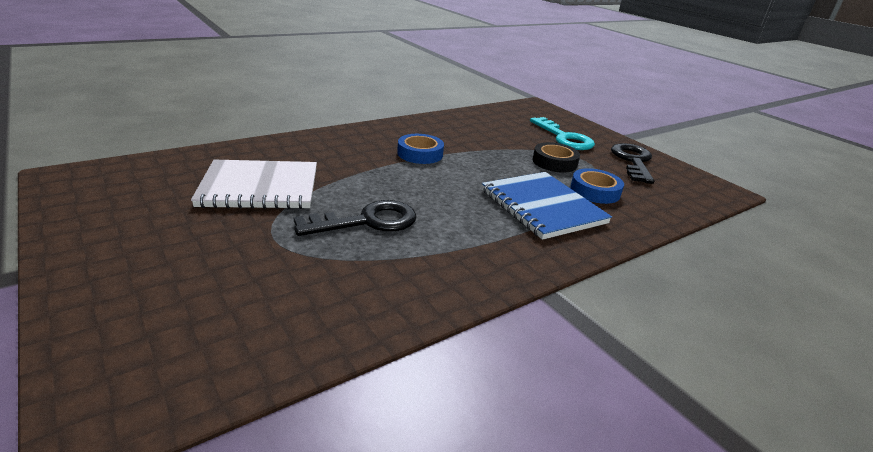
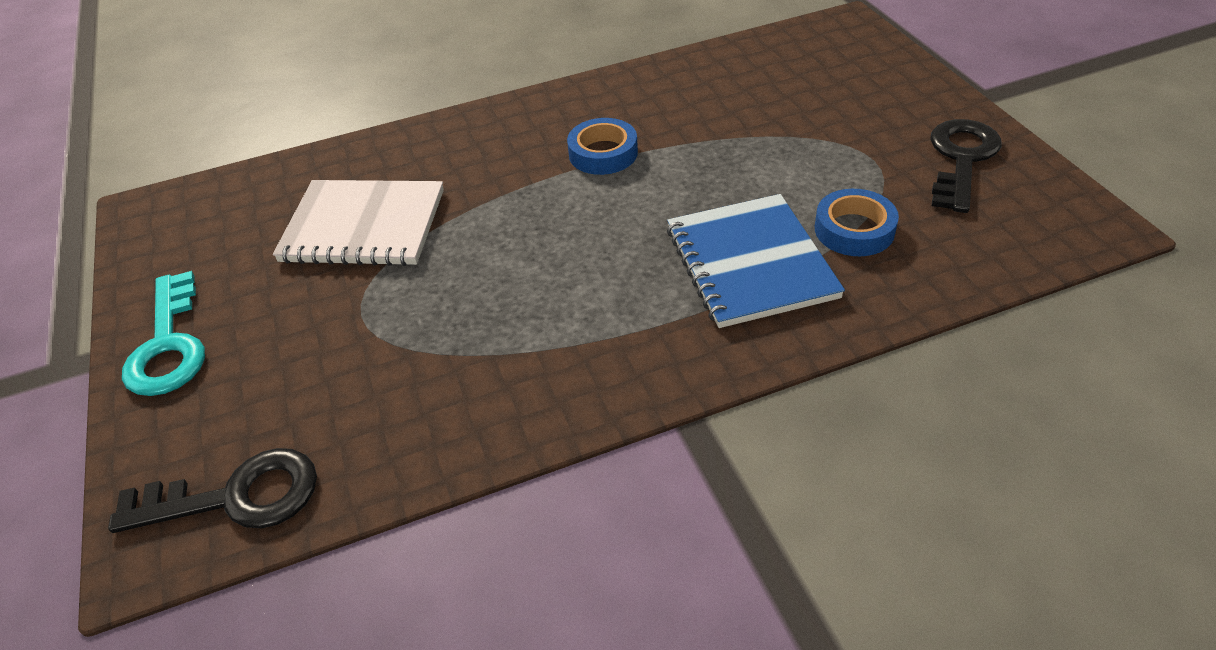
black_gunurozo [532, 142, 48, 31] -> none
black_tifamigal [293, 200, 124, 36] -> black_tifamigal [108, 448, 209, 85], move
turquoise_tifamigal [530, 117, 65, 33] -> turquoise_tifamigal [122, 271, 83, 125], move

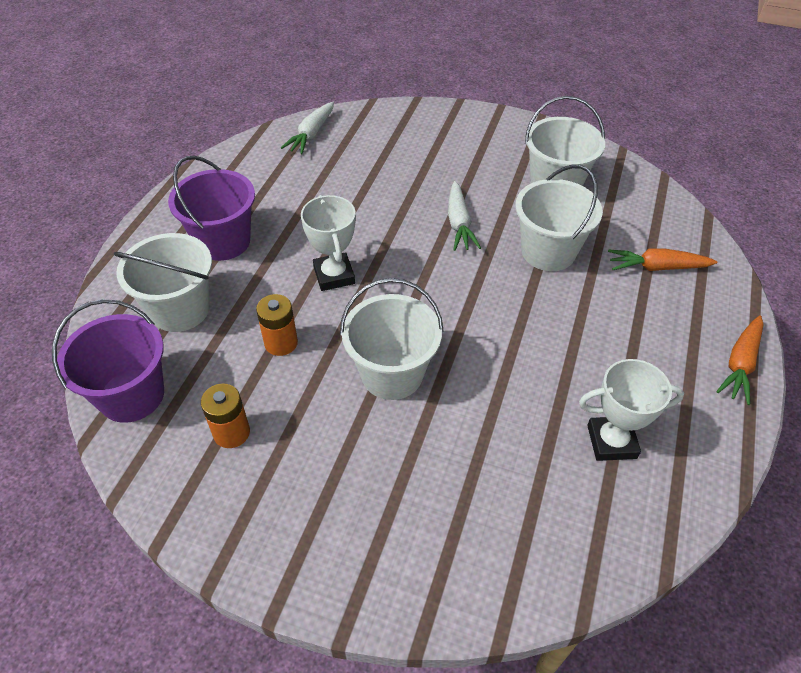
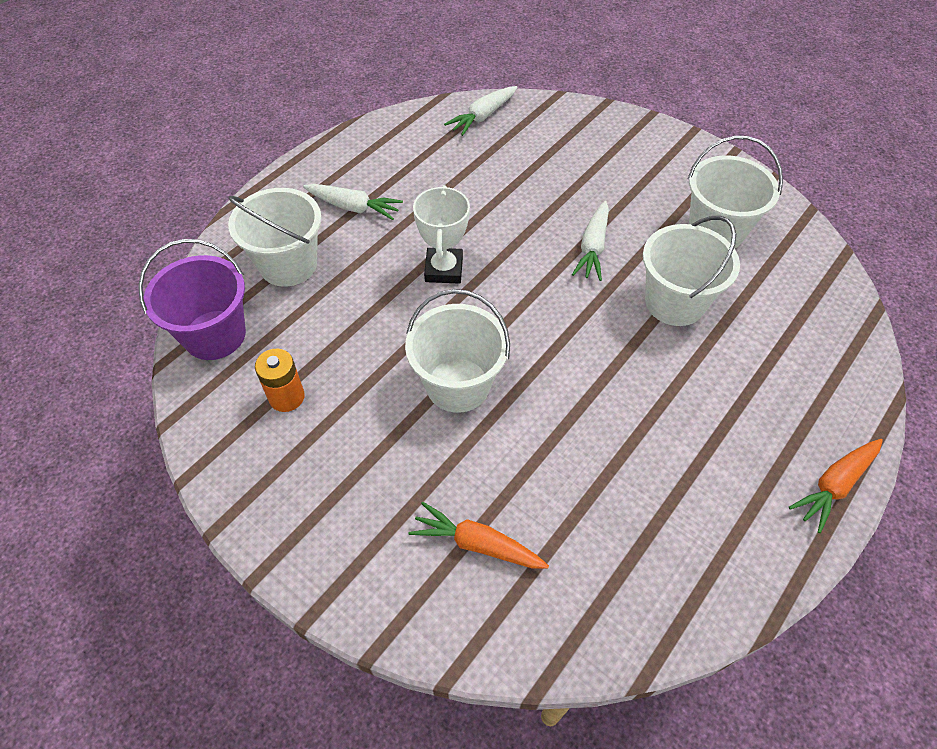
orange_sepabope [256, 294, 42, 62] -> none
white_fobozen [579, 359, 105, 102] -> none
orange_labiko [608, 248, 109, 23] -> orange_labiko [409, 502, 140, 67], move
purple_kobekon [168, 156, 87, 105] -> white_labiko [303, 184, 100, 36]

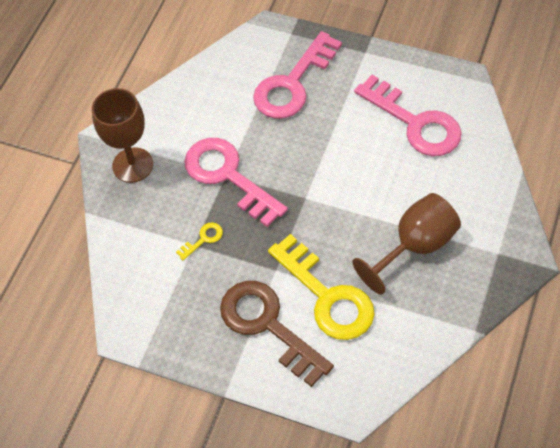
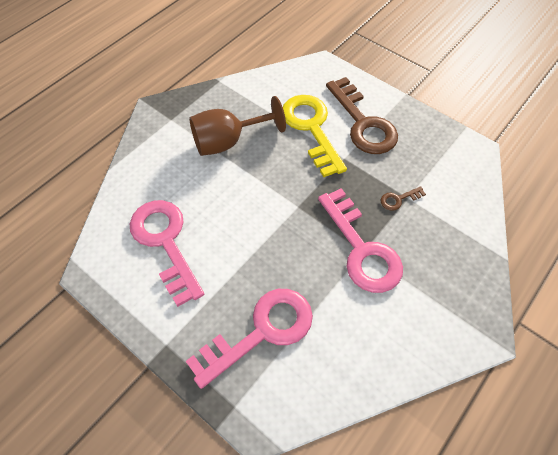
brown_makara [92, 88, 61, 95] -> none
yellow_tifamigal [176, 222, 47, 38] -> brown_tifamigal [381, 186, 45, 25]

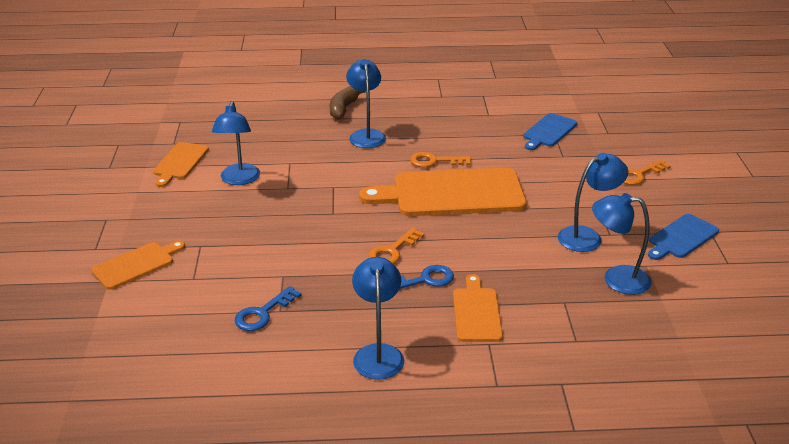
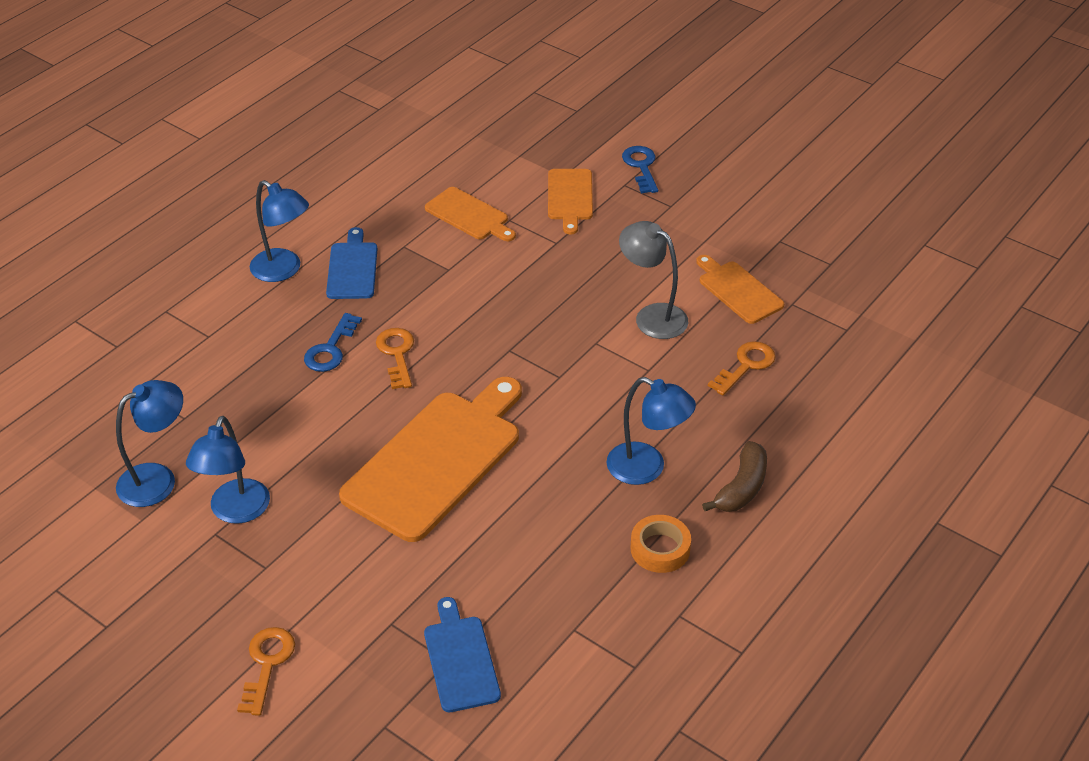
none -> orange_gunurozo [631, 515, 60, 58]
blue_tifamigal [235, 286, 66, 45] -> blue_tifamigal [622, 146, 36, 47], move
orange_tifamigal [410, 152, 61, 15] -> orange_tifamigal [708, 341, 68, 54], move
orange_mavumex [453, 274, 50, 68] -> orange_mavumex [425, 187, 91, 54], move
blue_mavumex [648, 214, 71, 46] -> blue_mavumex [326, 227, 51, 72], move
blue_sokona [212, 101, 48, 84] -> grey_sokona [619, 221, 69, 118]
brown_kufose [330, 86, 36, 33] -> brown_kufose [702, 441, 65, 71], 60 degrees clockwise

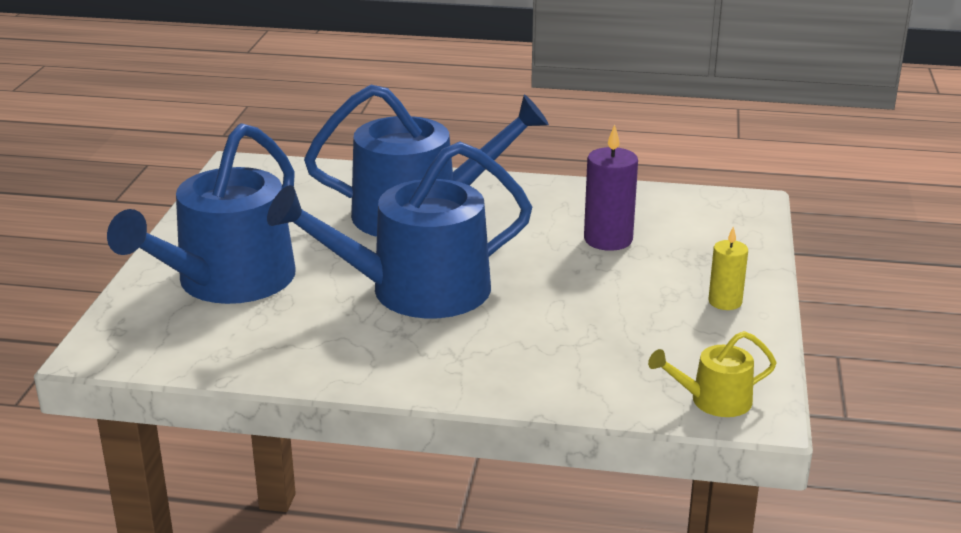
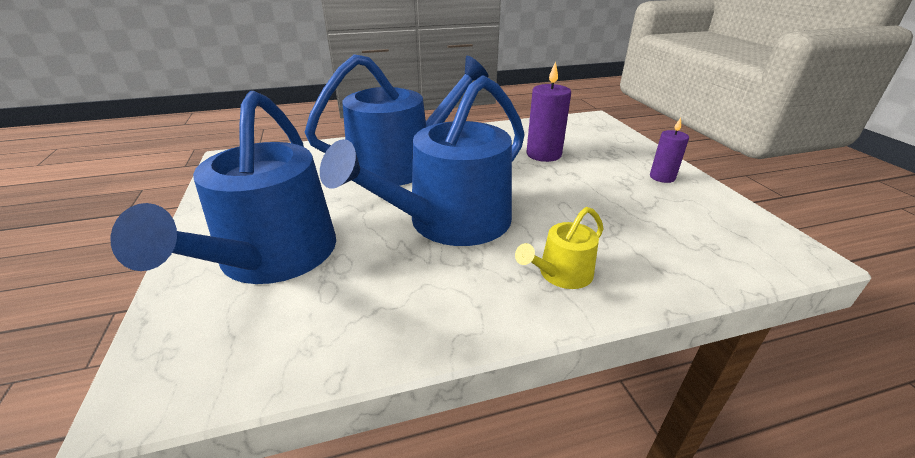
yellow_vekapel [648, 331, 129, 86] -> yellow_vekapel [515, 207, 89, 82], move
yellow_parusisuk [708, 226, 40, 84] -> purple_parusisuk [650, 118, 39, 65]

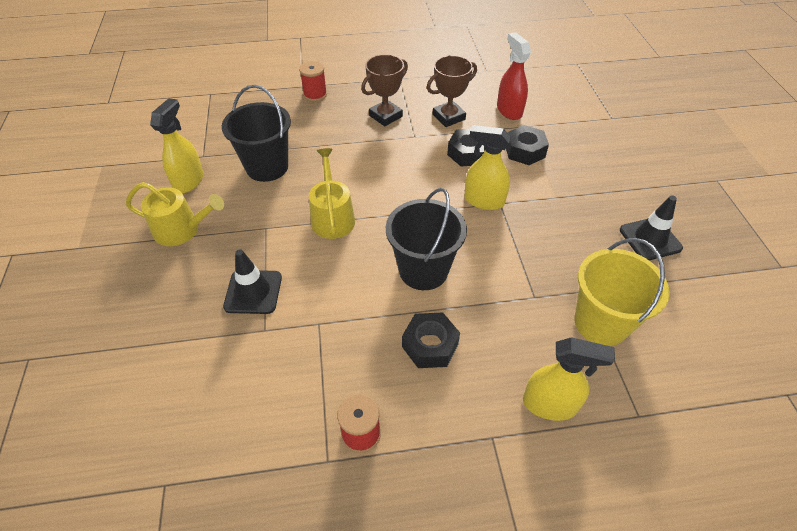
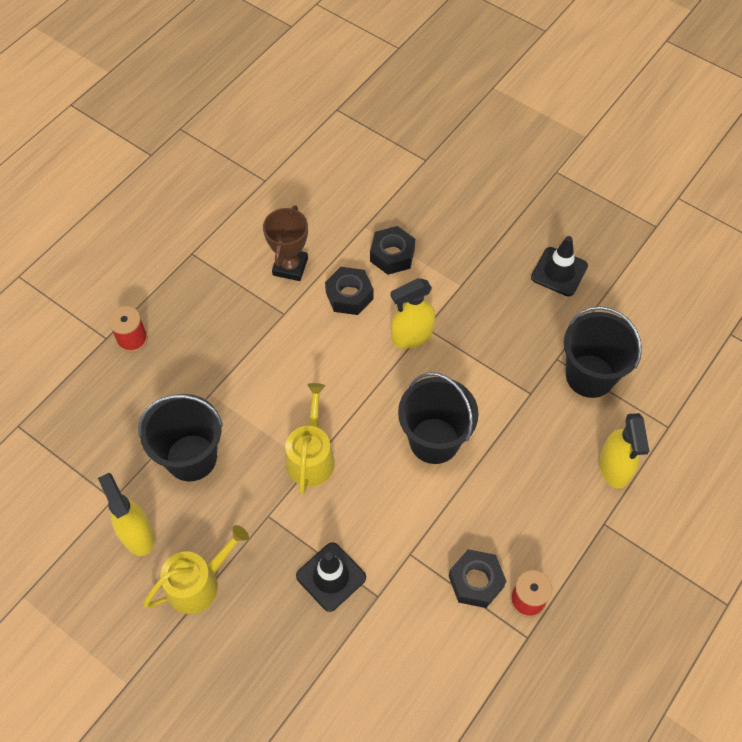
brown_fobozen [361, 54, 47, 72] -> none
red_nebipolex [497, 32, 34, 88] -> none
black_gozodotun [402, 312, 58, 56] -> black_gozodotun [449, 549, 57, 59], move
yellow_kobekon [575, 238, 95, 108] -> black_kobekon [564, 306, 78, 92]
yellow_vekapel [309, 148, 46, 91] -> yellow_vekapel [285, 383, 50, 111], 60 degrees clockwise
yellow_nebipolex [523, 337, 92, 84] -> yellow_nebipolex [599, 413, 50, 76], 120 degrees clockwise

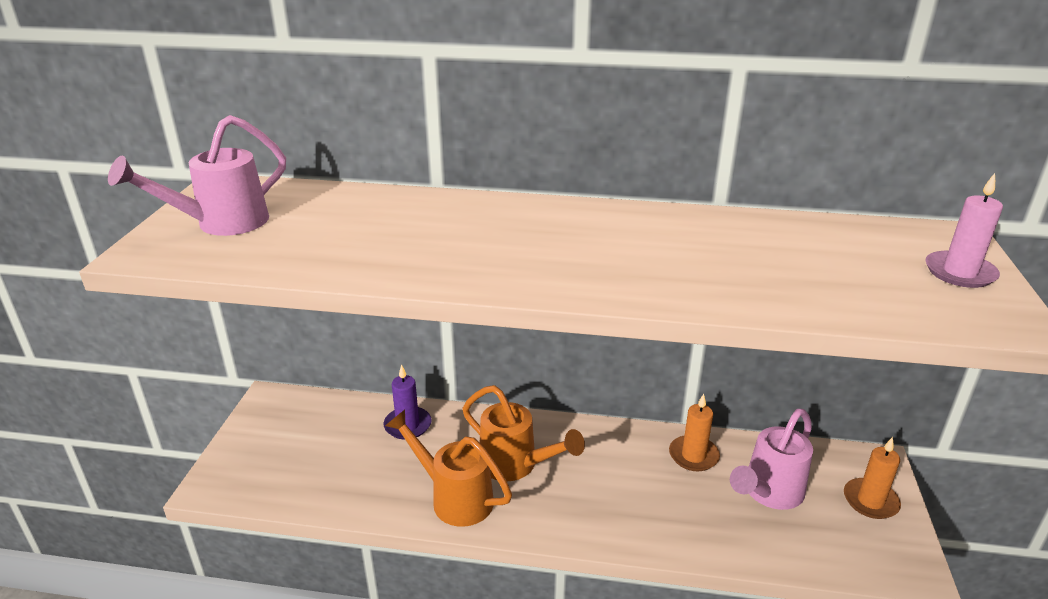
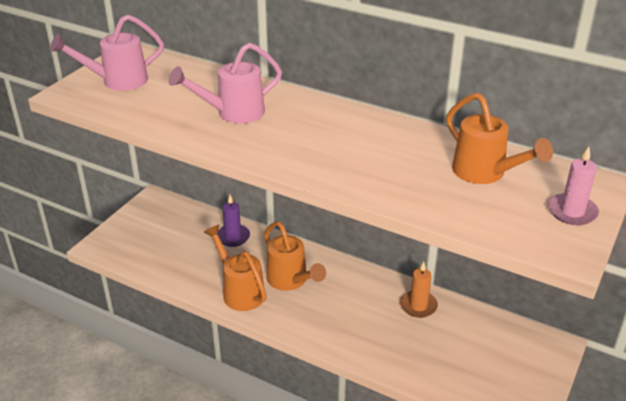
orange_parusisuk [844, 437, 57, 82] -> none
none -> orange_vekapel [446, 93, 107, 91]
pink_vekapel [730, 409, 83, 101] -> pink_vekapel [169, 43, 113, 81], move

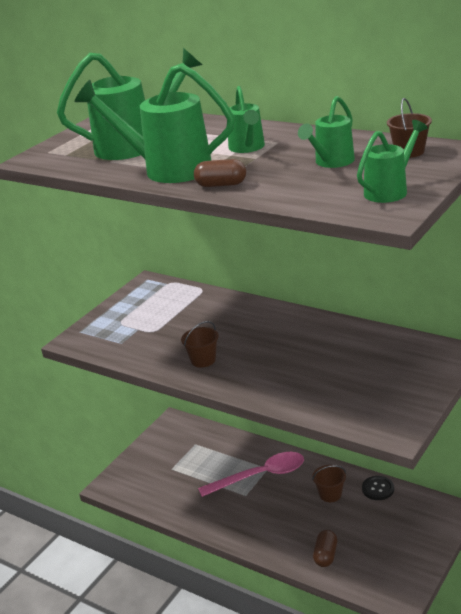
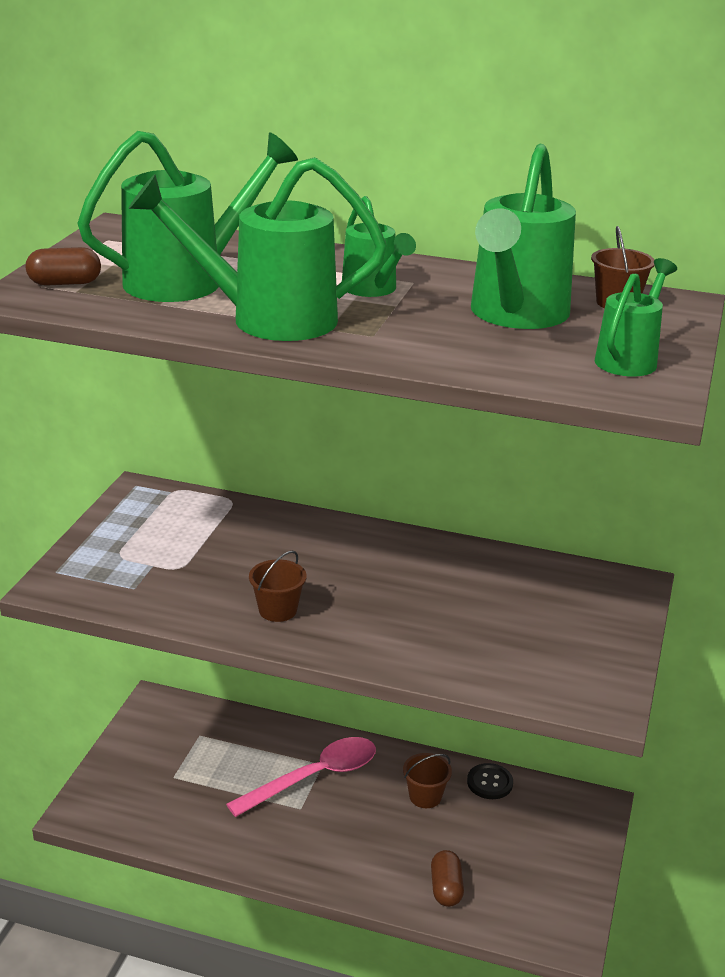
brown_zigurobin [194, 159, 52, 28] -> brown_zigurobin [26, 247, 75, 39], move
green_vekapel [298, 96, 57, 72] -> green_vekapel [471, 144, 105, 185], x1.75

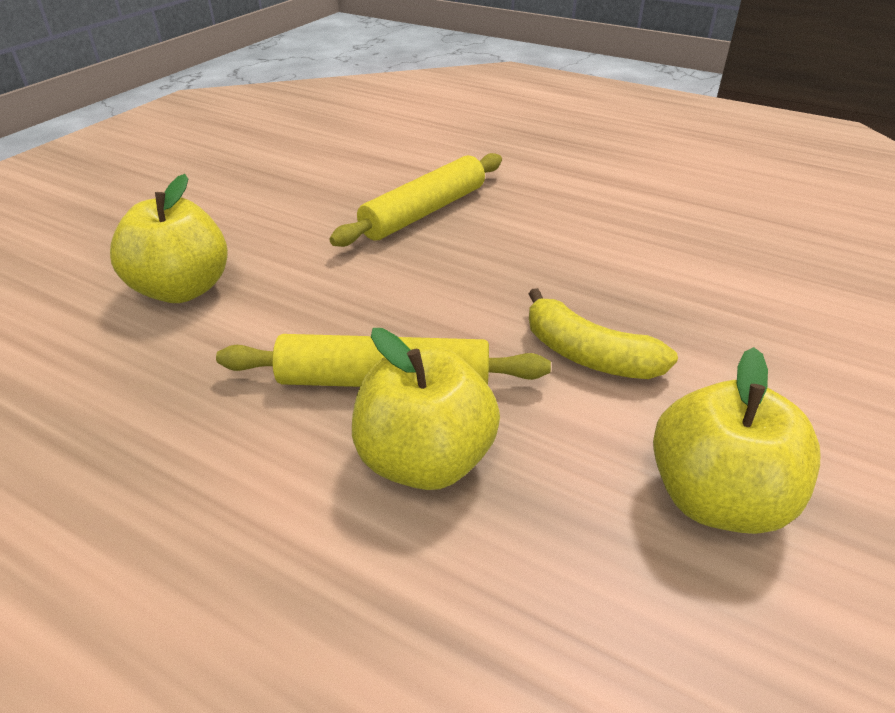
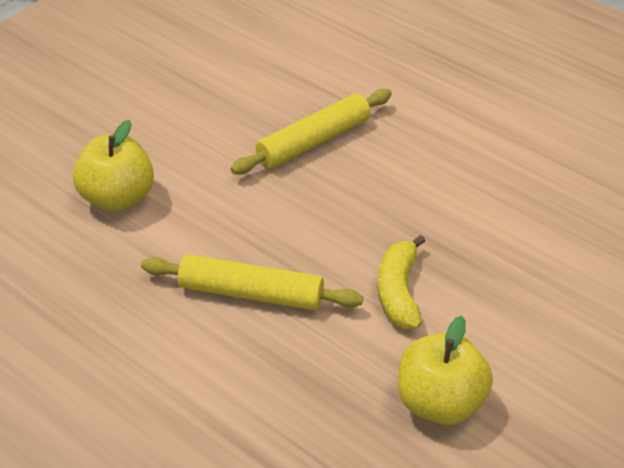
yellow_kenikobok [352, 328, 148, 162] -> none
yellow_kufose [529, 288, 149, 91] -> yellow_kufose [378, 235, 47, 94], 45 degrees clockwise

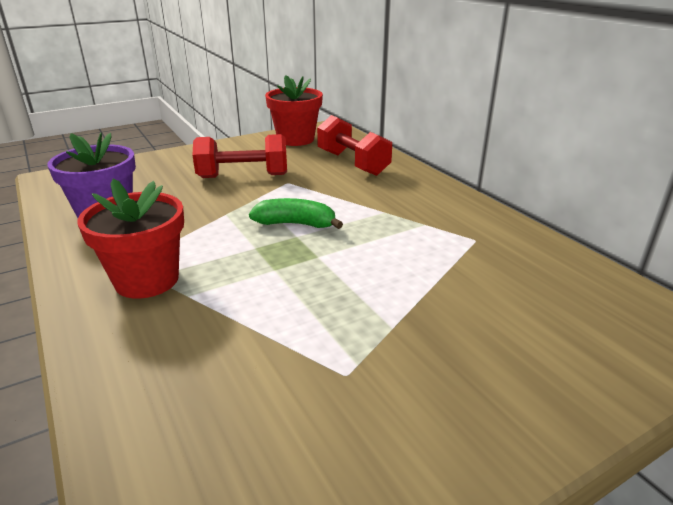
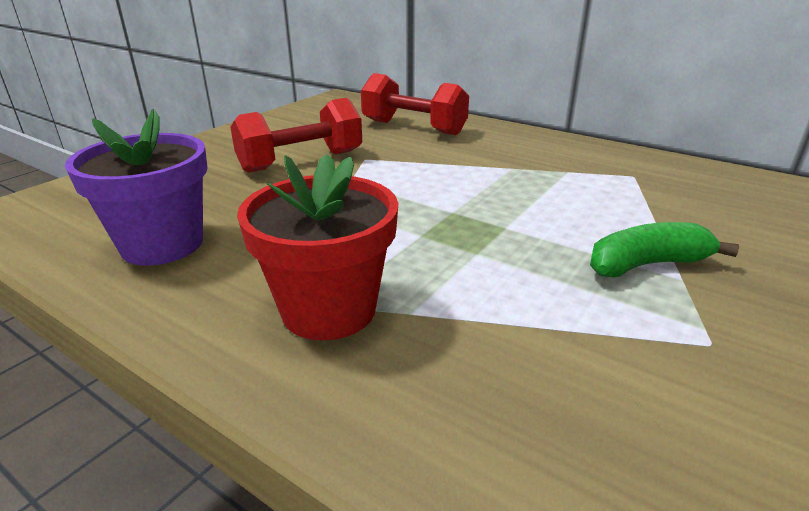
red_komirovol [265, 75, 58, 71] -> none
green_kufose [249, 198, 94, 31] -> green_kufose [590, 222, 149, 55], move

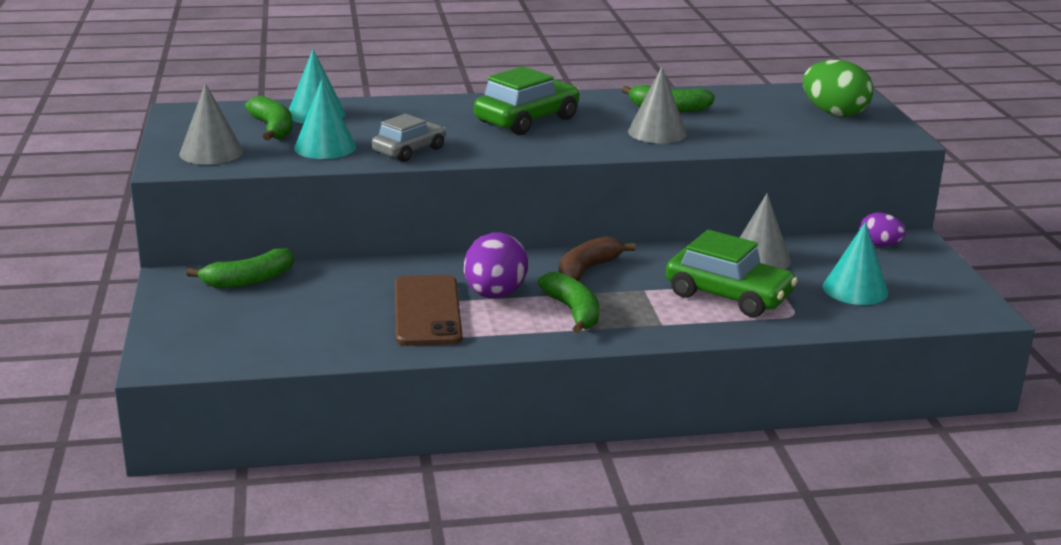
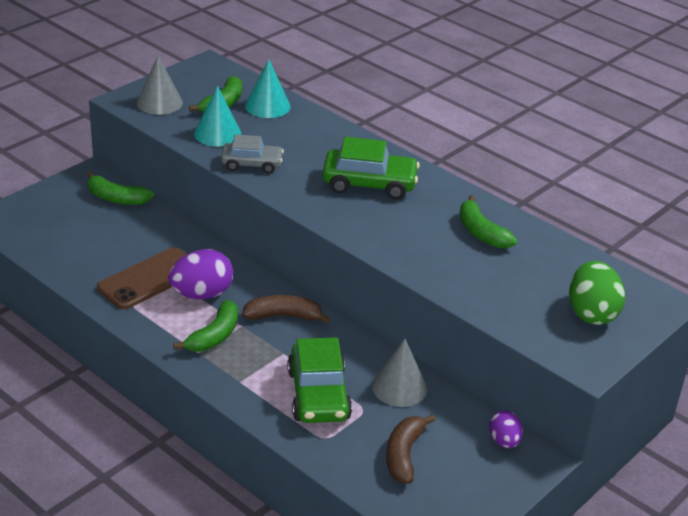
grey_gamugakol [628, 67, 59, 77] -> none
turquoise_gamugakol [823, 222, 65, 83] -> brown_kufose [386, 414, 50, 70]

